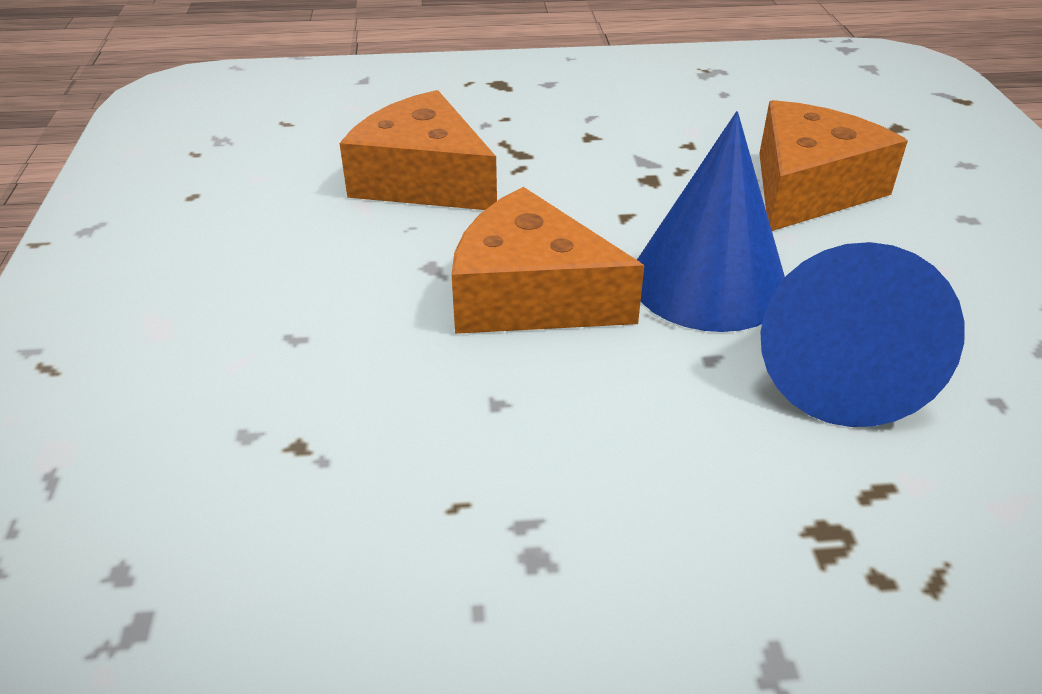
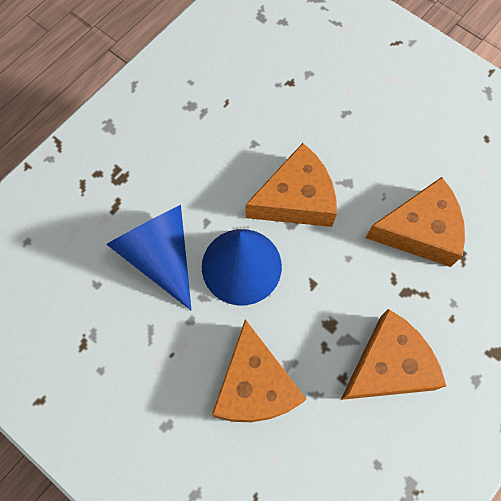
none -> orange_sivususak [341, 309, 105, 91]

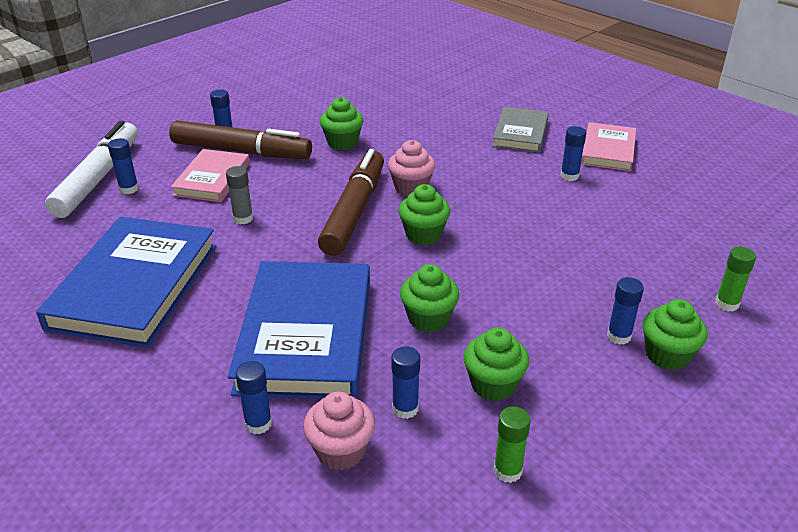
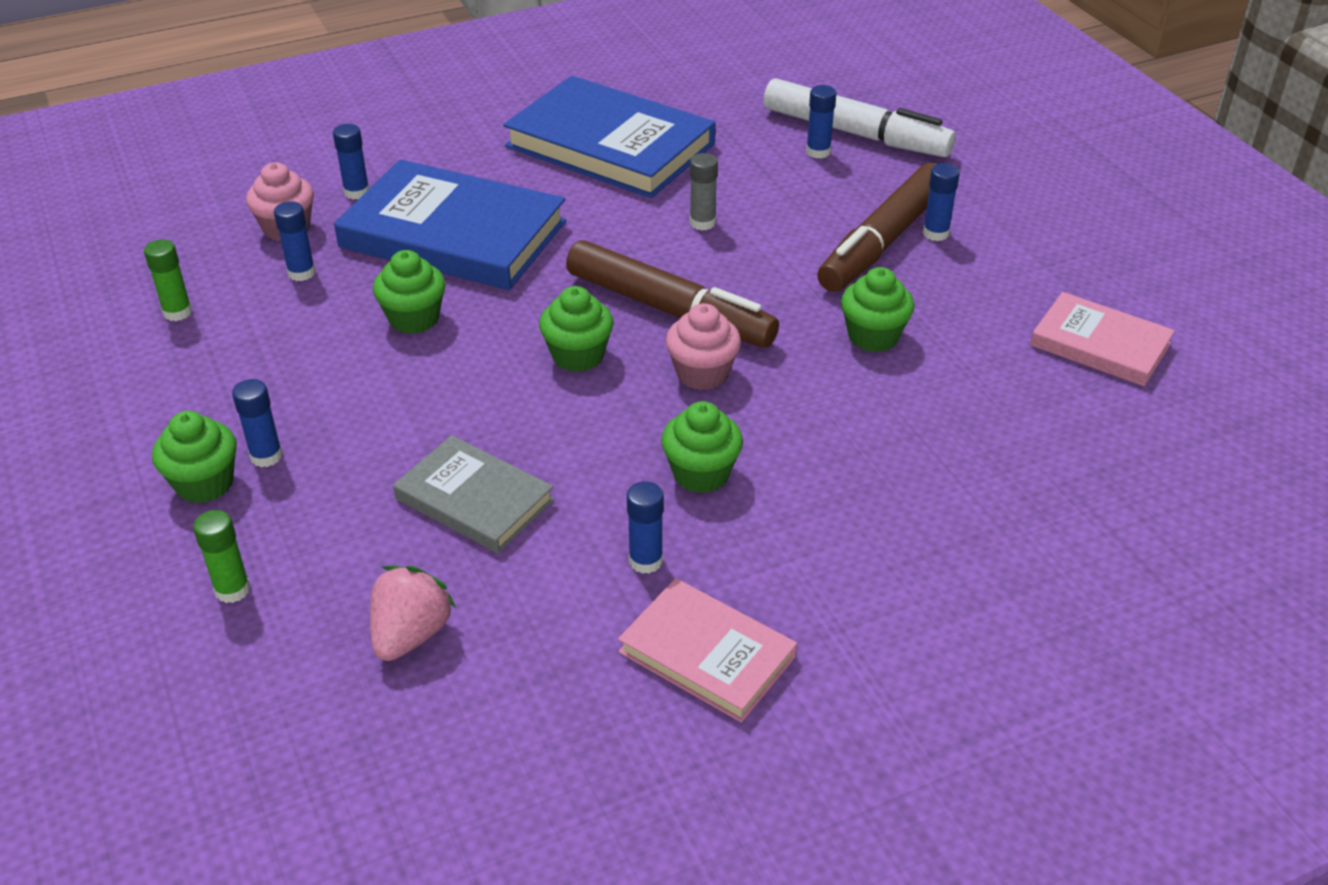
none -> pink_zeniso [370, 566, 86, 95]
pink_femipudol [171, 149, 79, 53] -> pink_femipudol [1030, 292, 145, 94], move
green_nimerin [464, 327, 65, 74] -> green_nimerin [661, 401, 82, 92], move
grey_femipudol [492, 107, 57, 46] -> grey_femipudol [393, 435, 161, 118], move

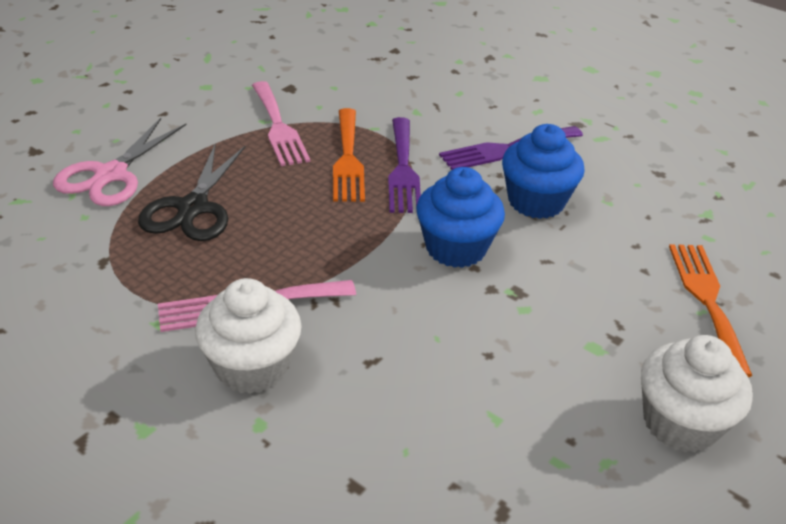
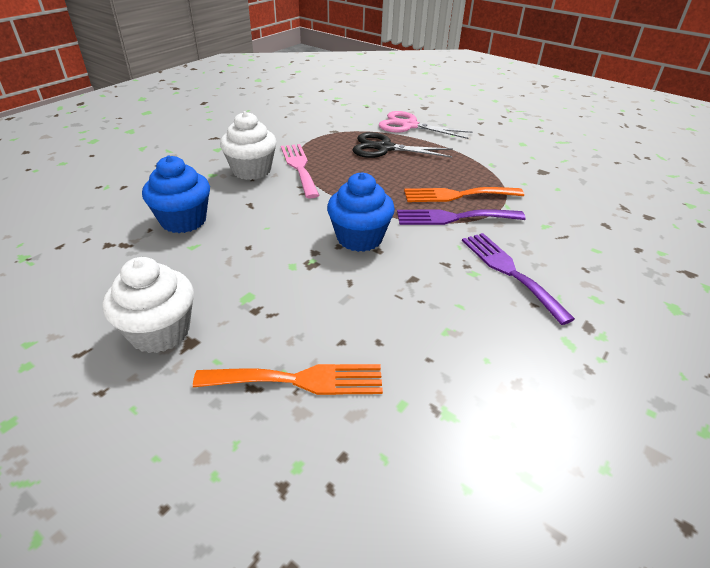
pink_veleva [252, 81, 58, 85] -> none
blue_nimerin [502, 124, 83, 95] -> blue_nimerin [142, 156, 68, 77], move

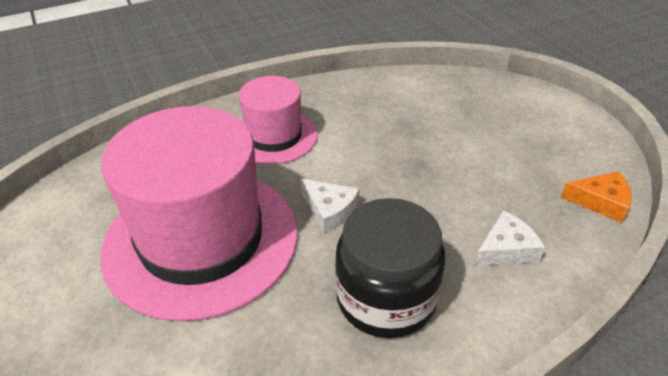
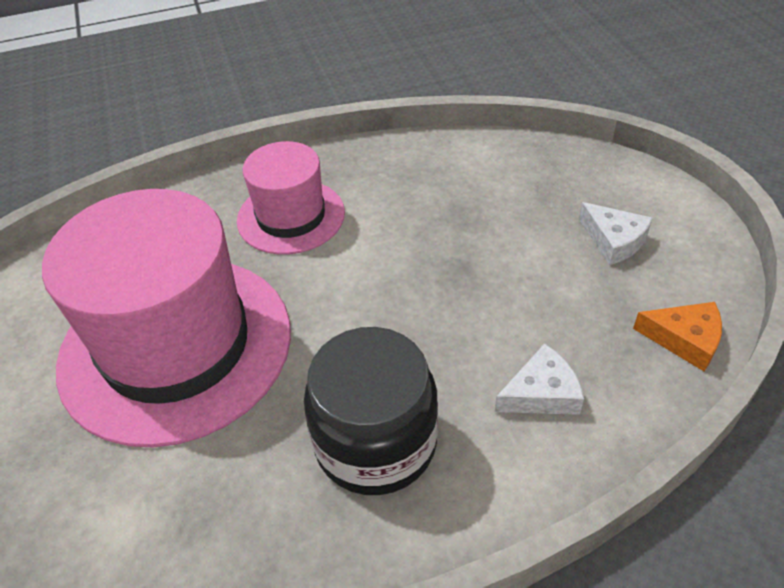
white_sivususak [301, 179, 58, 54] -> white_sivususak [579, 202, 74, 63], move

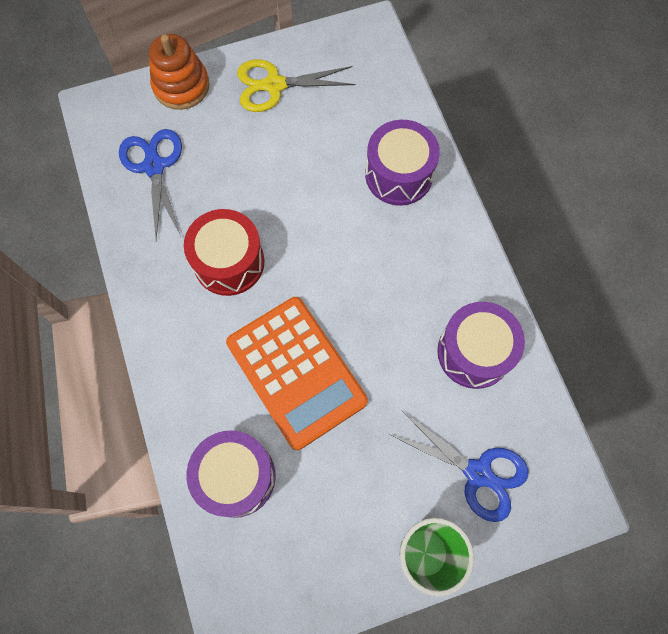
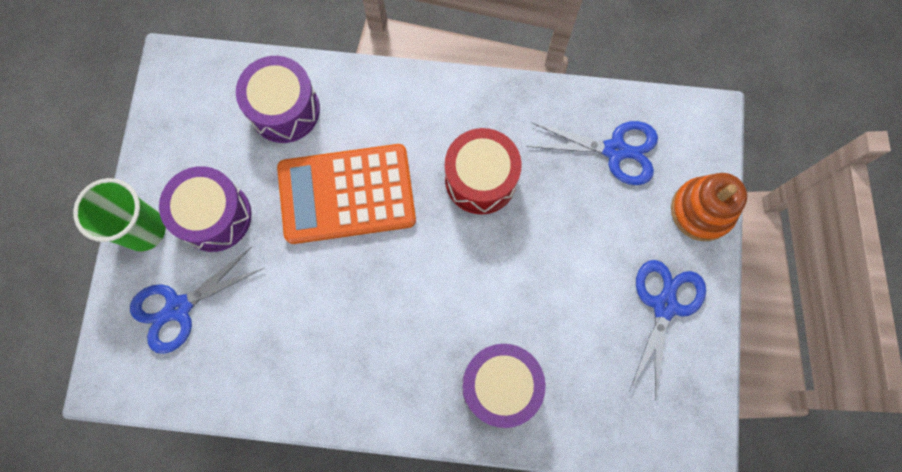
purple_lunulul [437, 302, 88, 87] -> purple_lunulul [159, 166, 93, 86], move
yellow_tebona [237, 59, 119, 53] -> blue_tebona [629, 260, 77, 141]

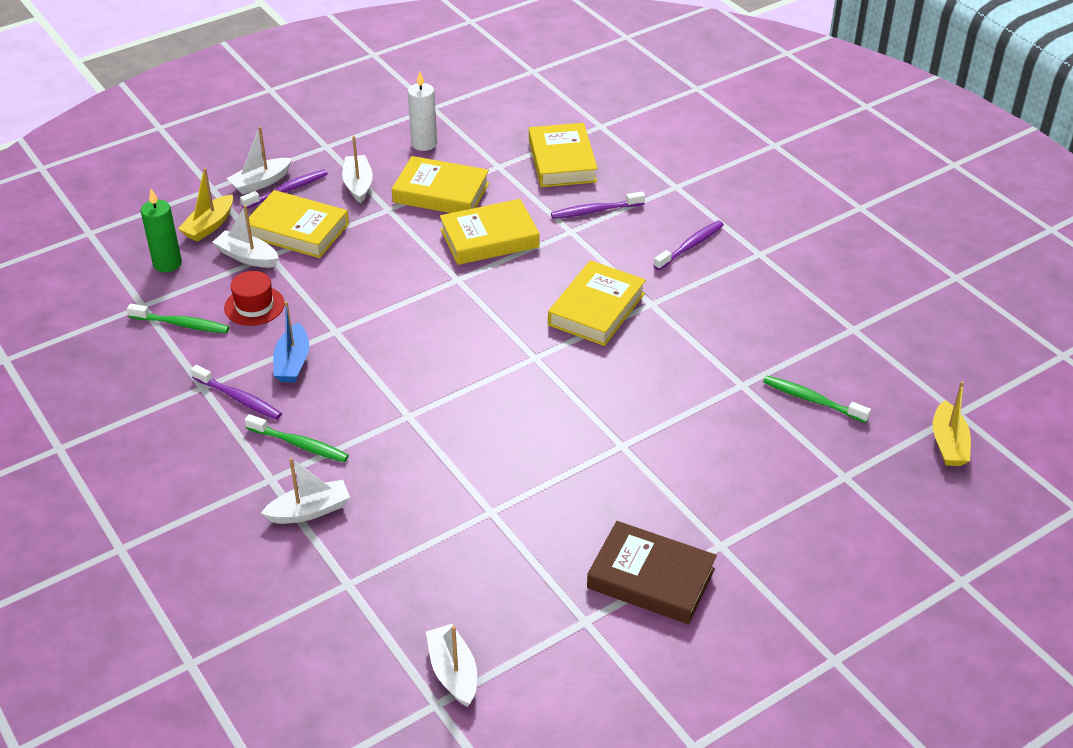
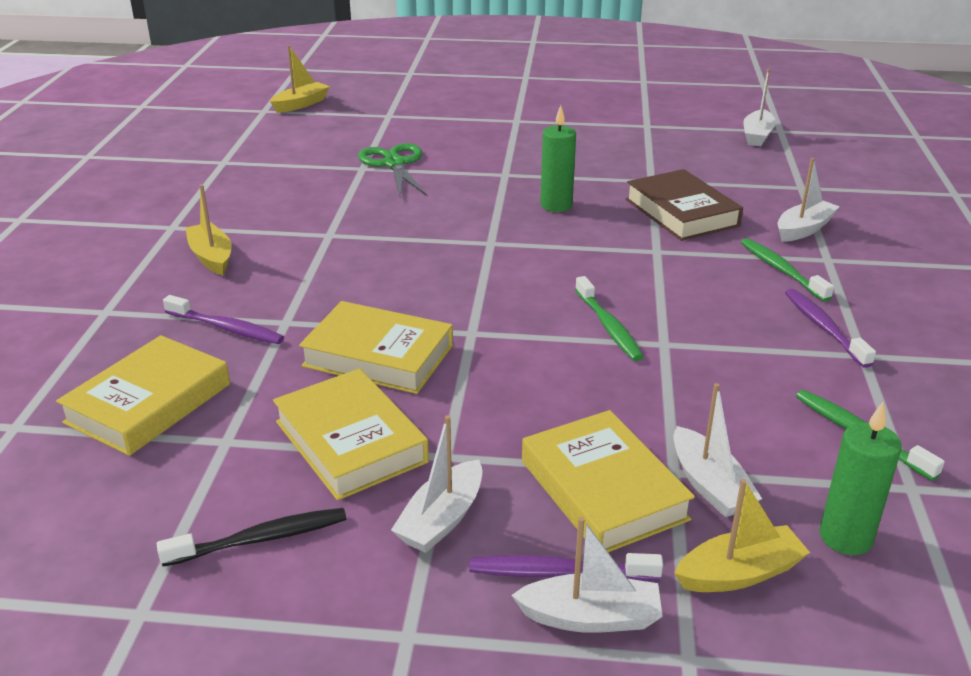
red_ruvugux [224, 271, 61, 55] -> none
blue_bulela [273, 301, 36, 81] -> none
yellow_femipudol [548, 260, 98, 86] -> none
none -> green_tebona [358, 143, 69, 53]
none -> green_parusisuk [540, 105, 36, 107]
brown_femipudol [587, 521, 130, 103] -> brown_femipudol [626, 169, 117, 72], move
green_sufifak [763, 376, 108, 47] -> green_sufifak [575, 276, 69, 85], move
white_parusisuk [408, 71, 29, 80] -> black_sufifak [157, 508, 190, 59]
purple_sufifak [653, 221, 71, 49] -> yellow_bulela [186, 185, 46, 90]
white_bulela [261, 458, 89, 66] -> white_bulela [777, 158, 62, 84], 120 degrees clockwise

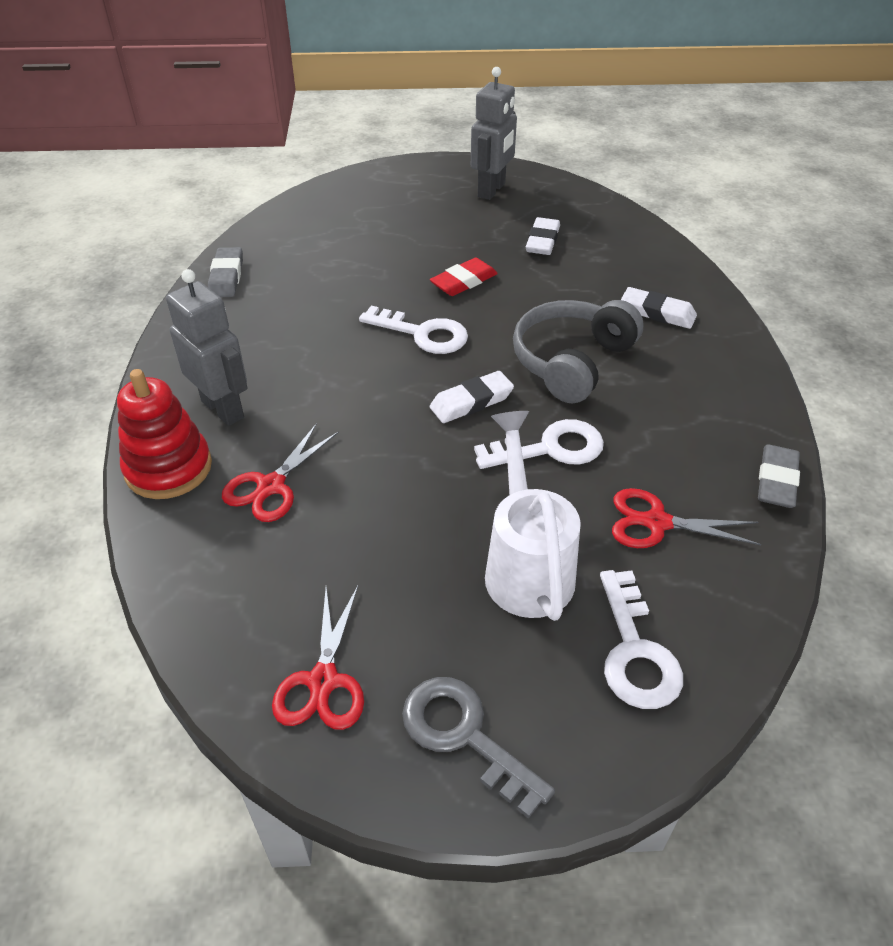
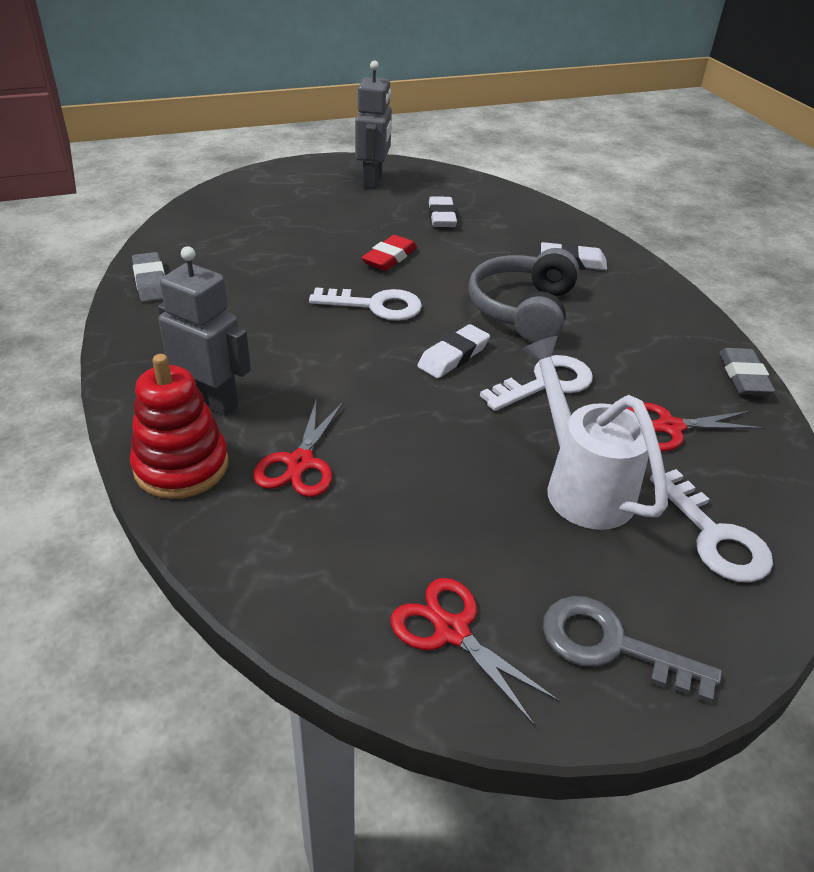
red_tebona [272, 586, 92, 144] -> red_tebona [390, 578, 170, 147], 150 degrees clockwise

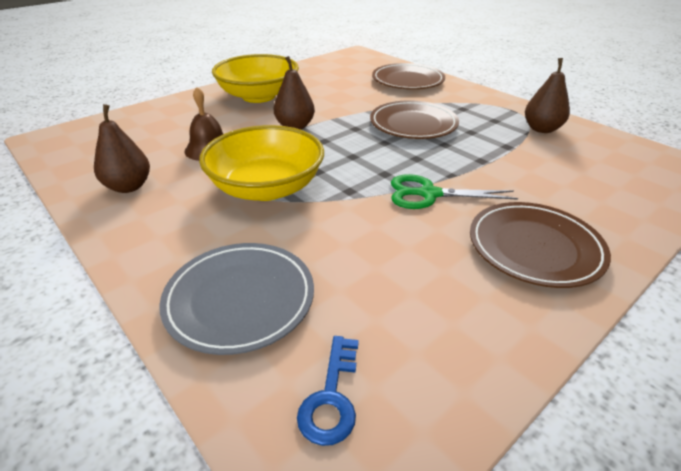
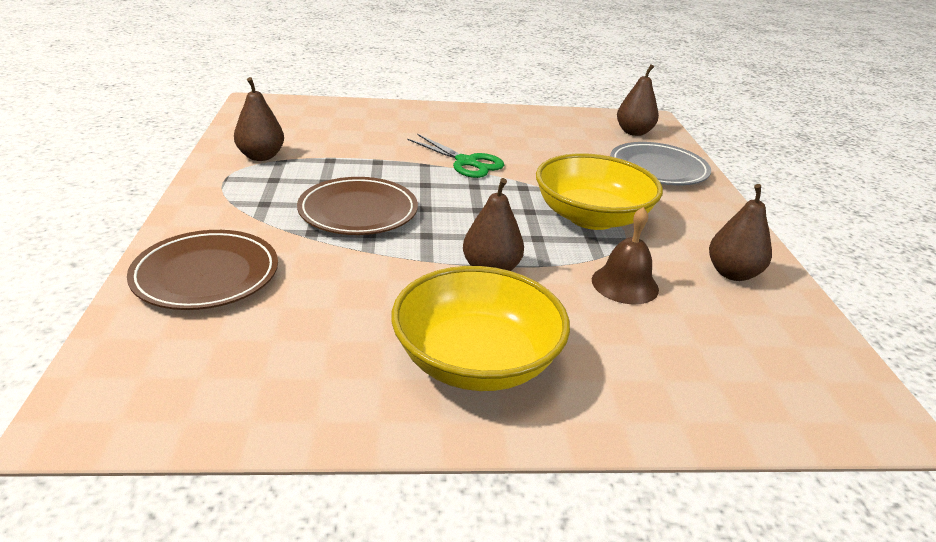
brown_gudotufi [470, 202, 141, 86] -> none
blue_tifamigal [297, 336, 62, 110] -> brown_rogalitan [617, 64, 42, 72]

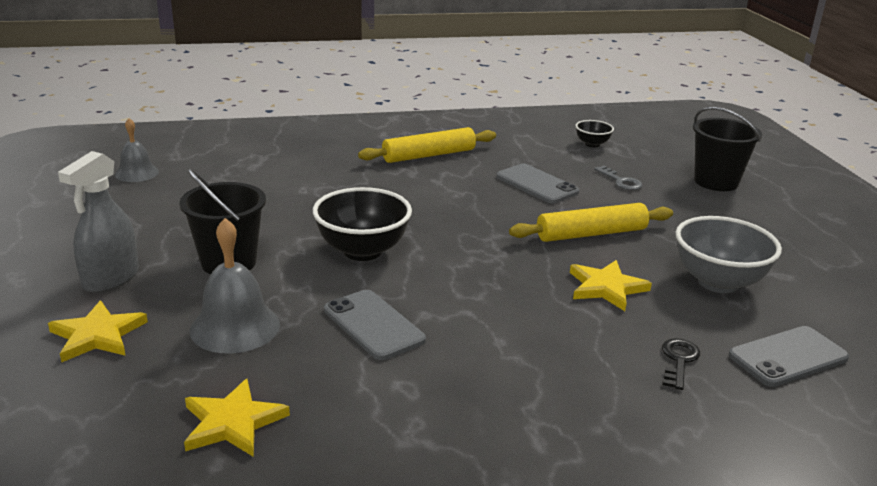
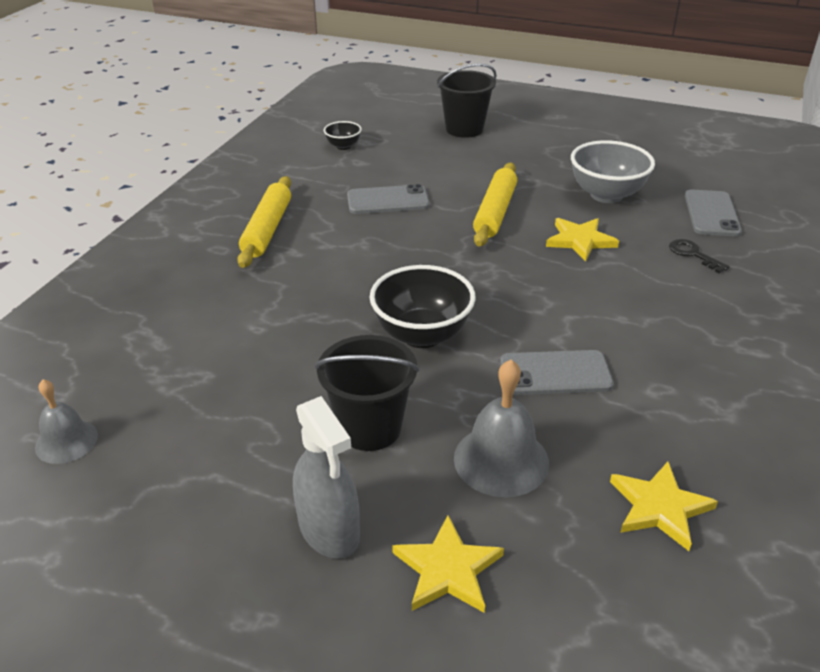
grey_tifamigal [594, 166, 49, 24] -> none

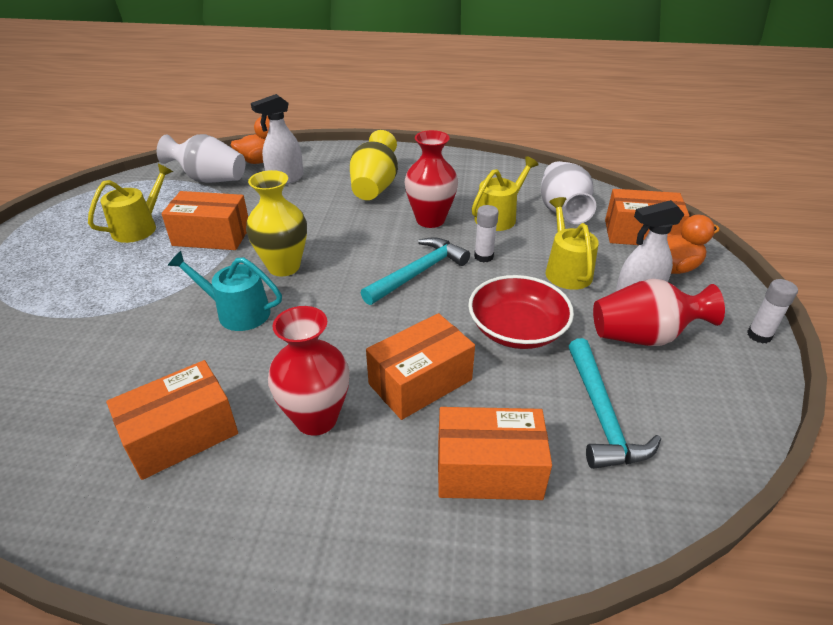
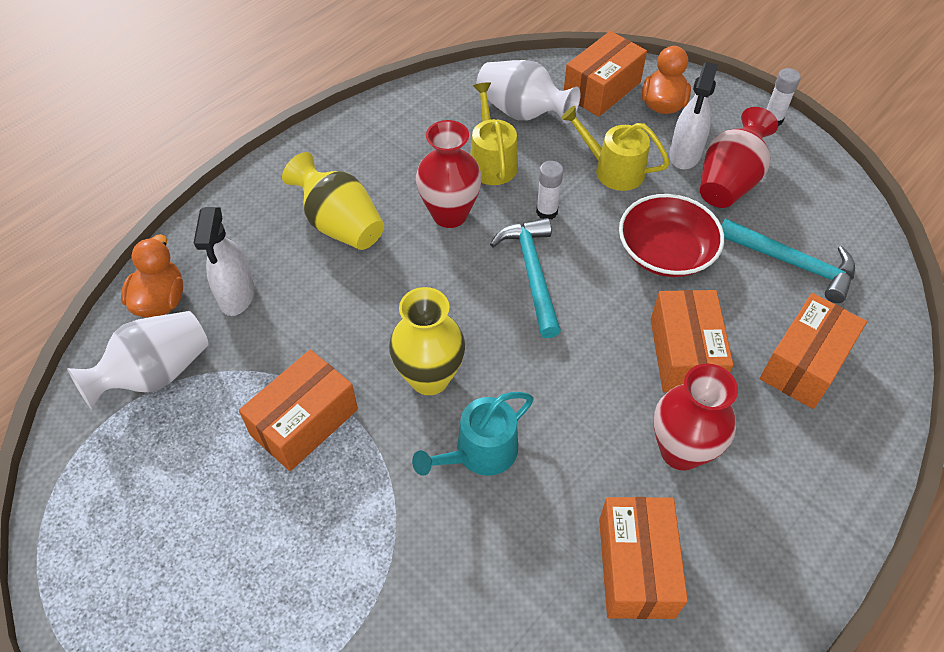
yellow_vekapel [88, 164, 85, 79] -> none

